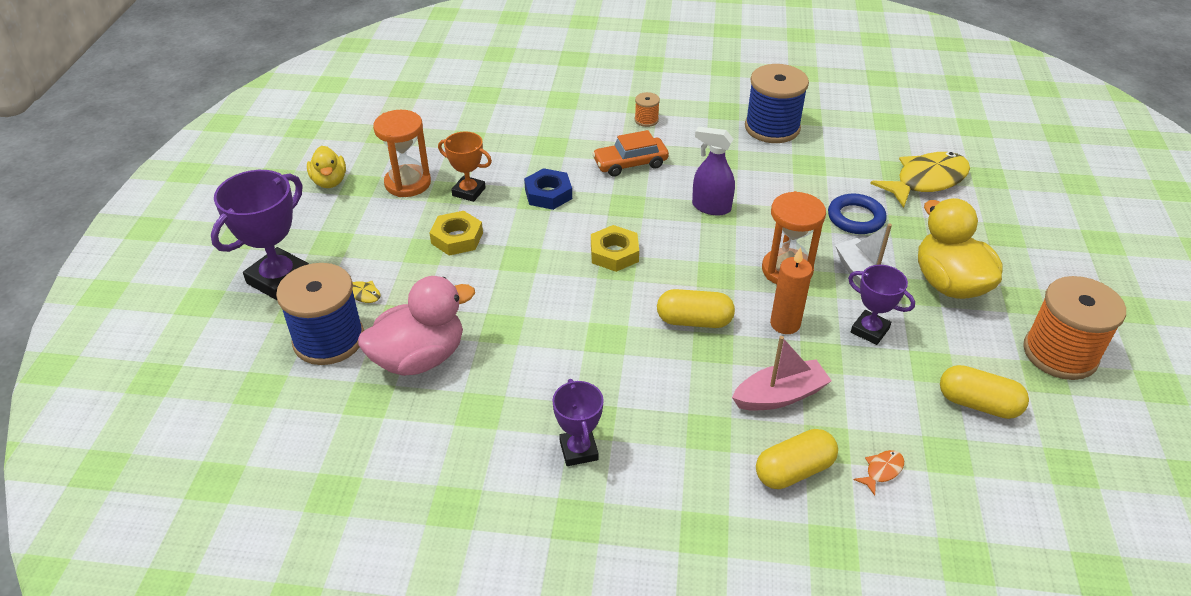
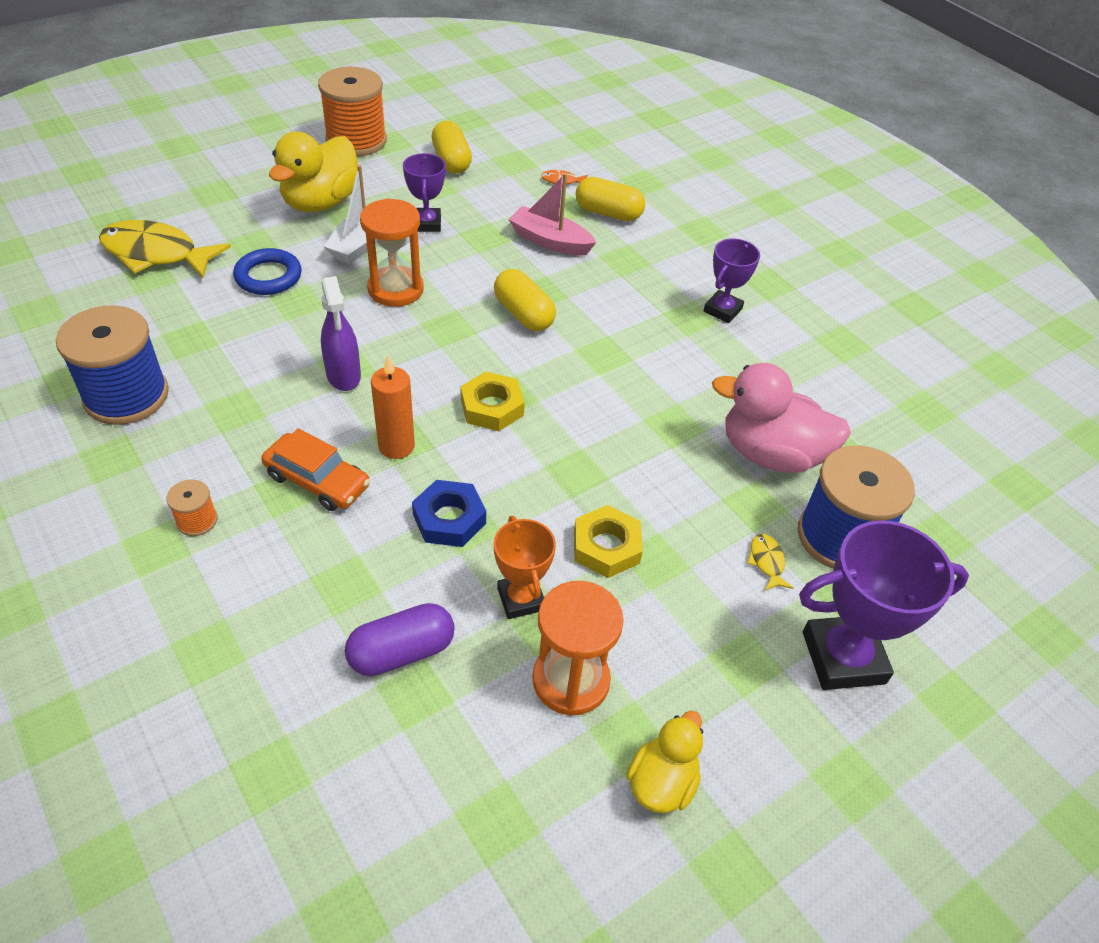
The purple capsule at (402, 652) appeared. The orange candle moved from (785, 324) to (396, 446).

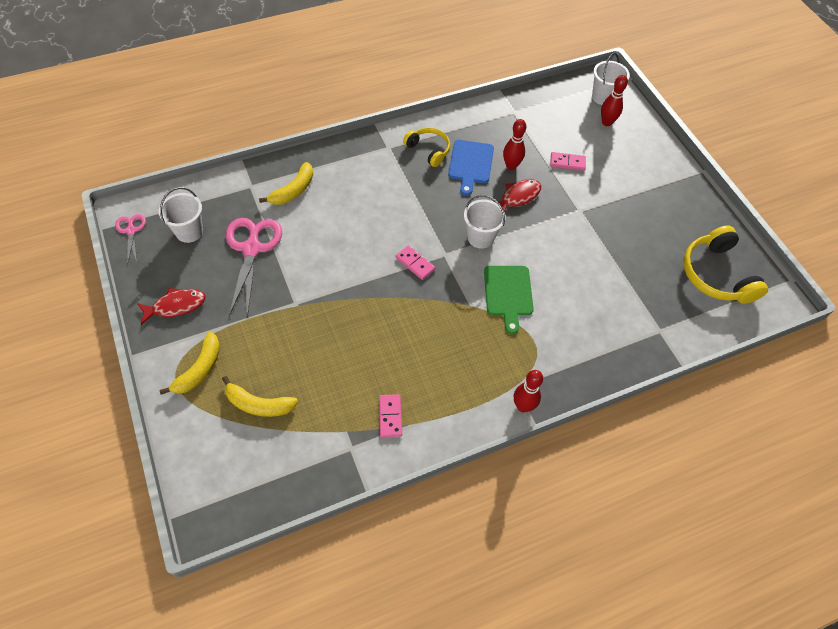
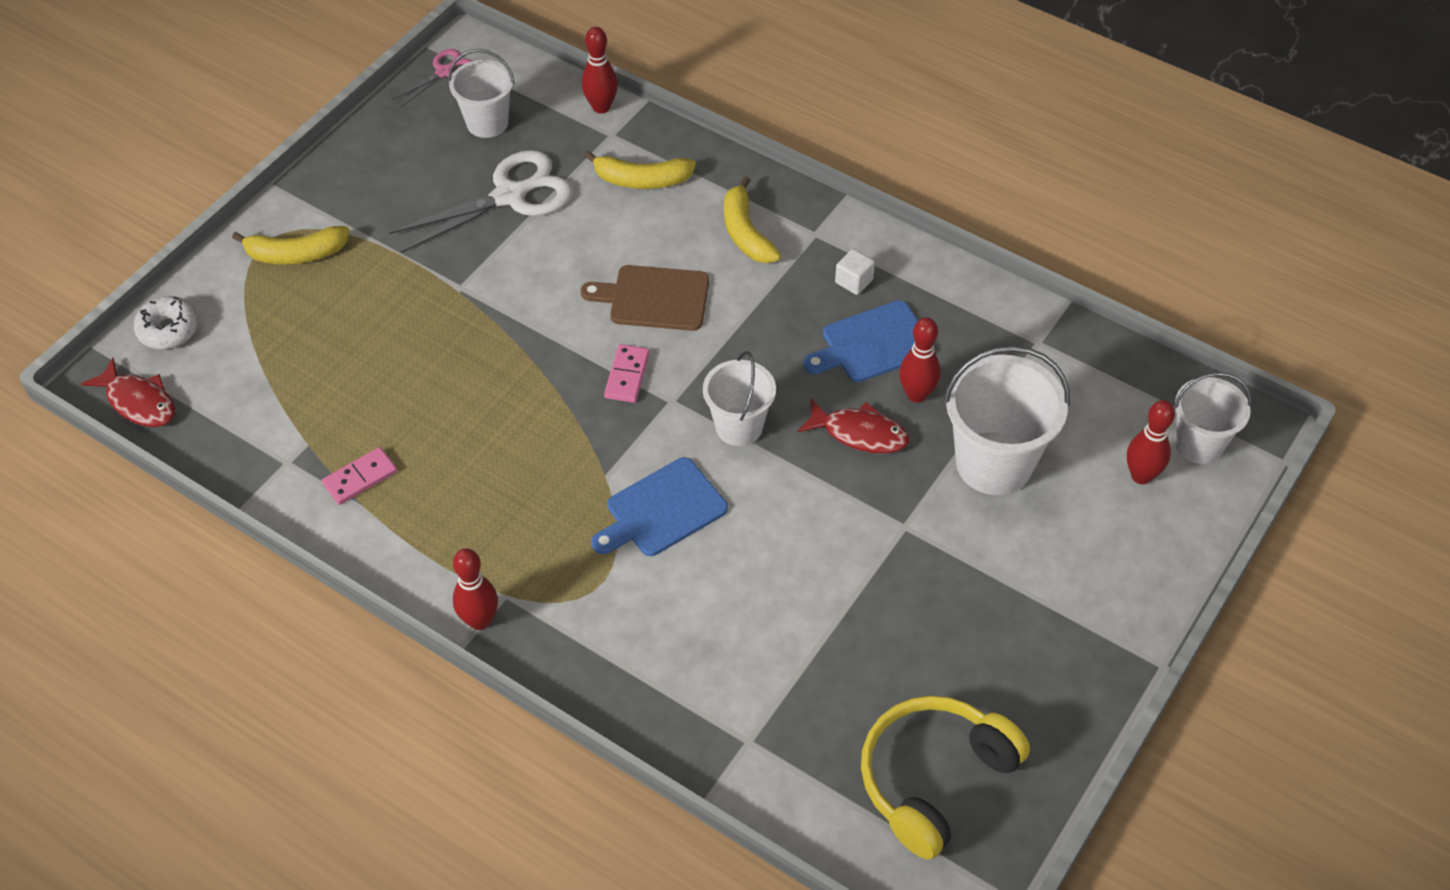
The red fish moved from (176, 306) to (139, 402). The white donut at (168, 330) appeared. The pink scissors at (251, 249) became the white scissors at (510, 196). The brown cutting board at (654, 298) appeared. The red bowling pin at (601, 107) appeared. The green cutting board at (508, 294) became the blue cutting board at (662, 510). The yellow banana moved from (259, 404) to (746, 232). The yellow headphones at (428, 150) was replaced by the white cube at (854, 281). The pink domino at (567, 162) was replaced by the white bucket at (994, 463).

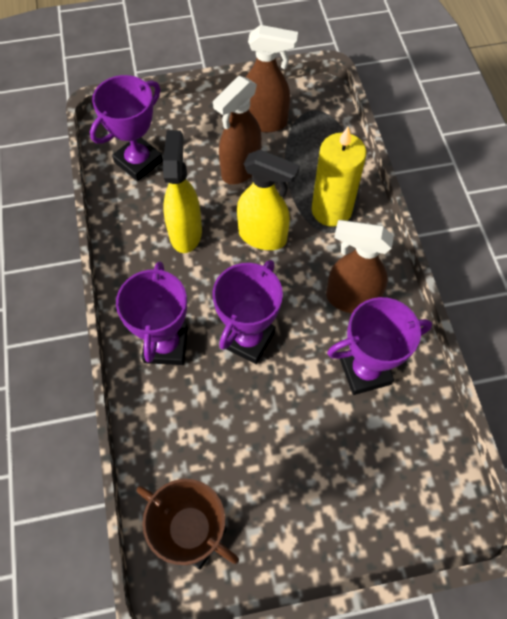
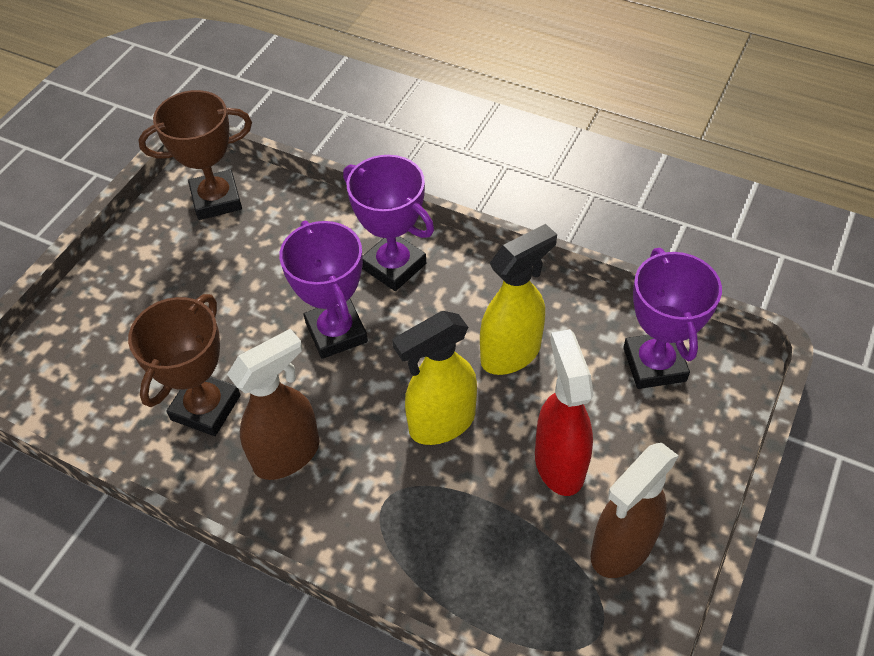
The purple trophy at (365, 371) became the brown trophy at (206, 407). The yellow spray bottle at (186, 232) turned 75 degrees counterclockwise. The brown spray bottle at (240, 170) became the red spray bottle at (559, 463). The yellow candle at (331, 210) disappeared.

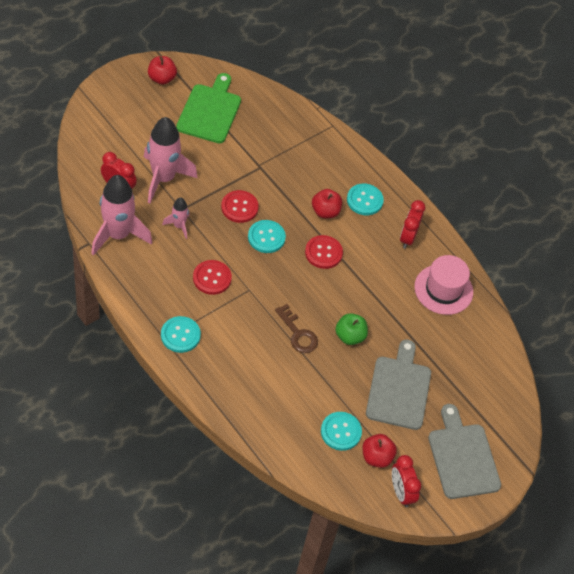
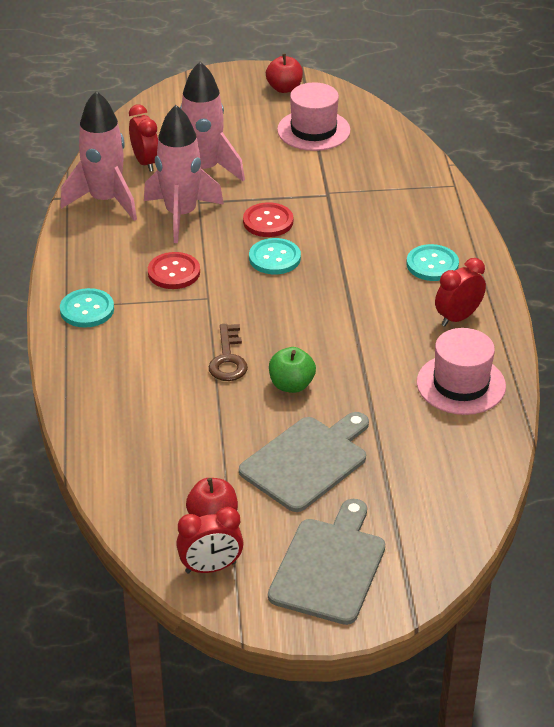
The pink rocket at (179, 226) changed to 2.03 times the size. The red clock at (401, 492) turned 120 degrees counterclockwise. The green cutting board at (210, 111) was replaced by the pink hat at (313, 130). The red button at (323, 253) disappeared. The red apple at (325, 211) disappeared. The turquoise button at (341, 432) disappeared.

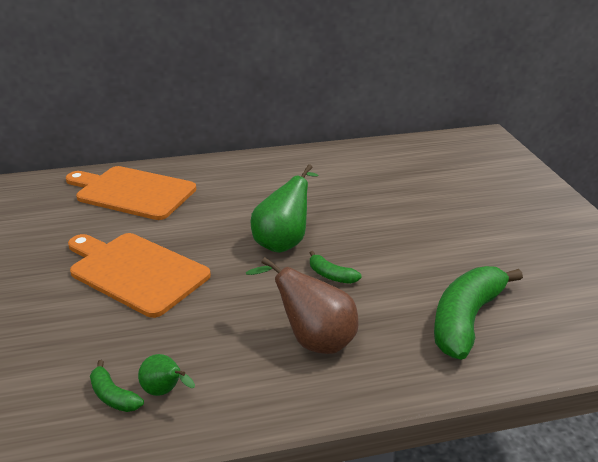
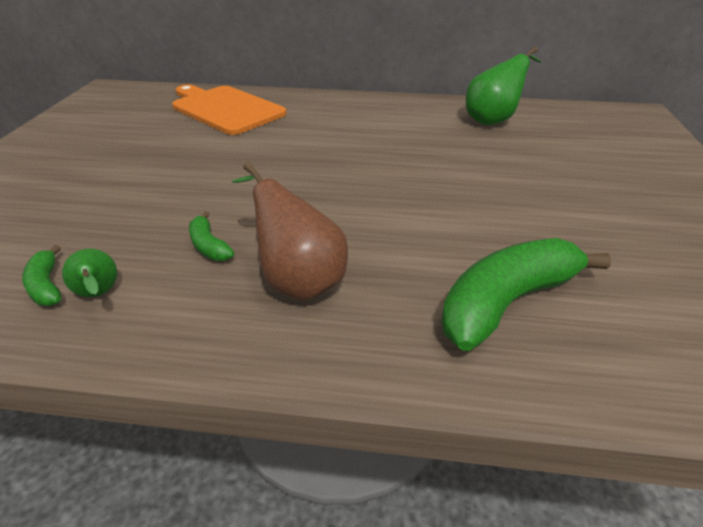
The green banana moved from (331, 275) to (209, 246). The green pear moved from (284, 242) to (493, 120). The orange cutting board at (135, 272) disappeared.

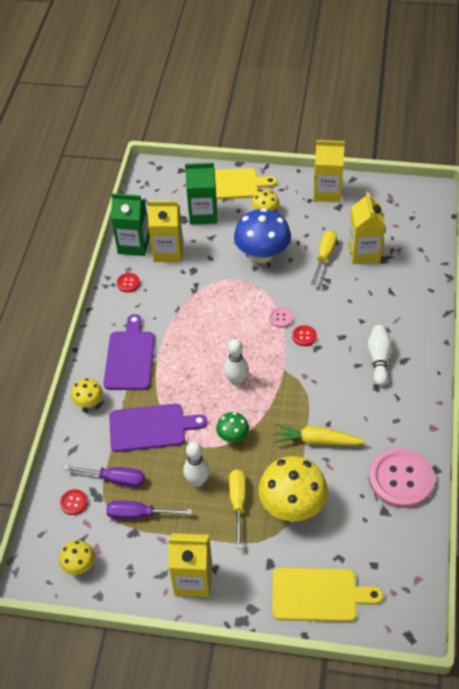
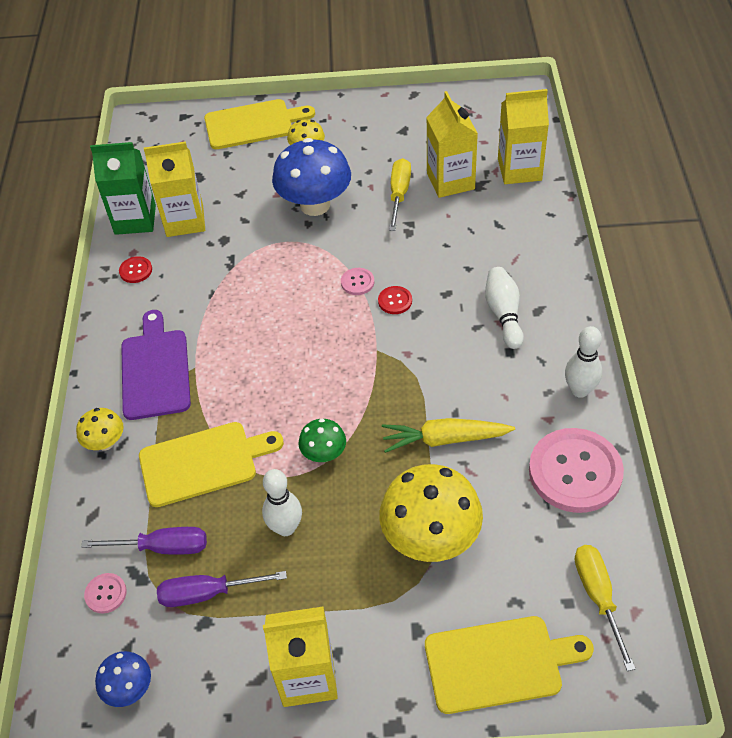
The red button at (73, 502) became the pink button at (106, 594). The yellow mushroom at (79, 565) became the blue mushroom at (129, 688). The purple cutting board at (151, 427) became the yellow cutting board at (203, 462). The yellow carton moved from (327, 192) to (519, 170). The white bowling pin moved from (236, 381) to (579, 390). The yellow screwdriver moved from (238, 503) to (598, 596). The green carton at (203, 214) disappeared.

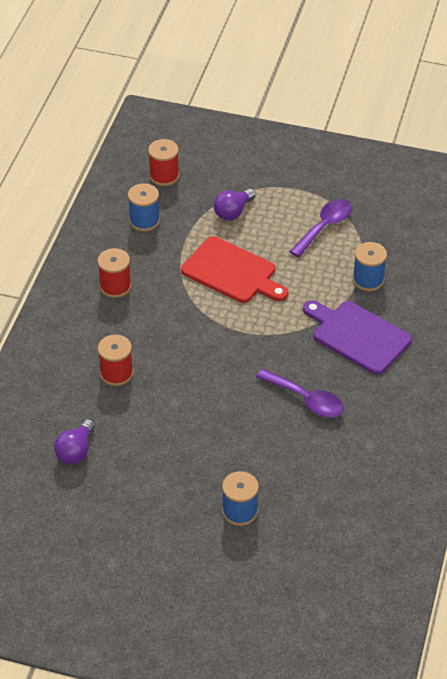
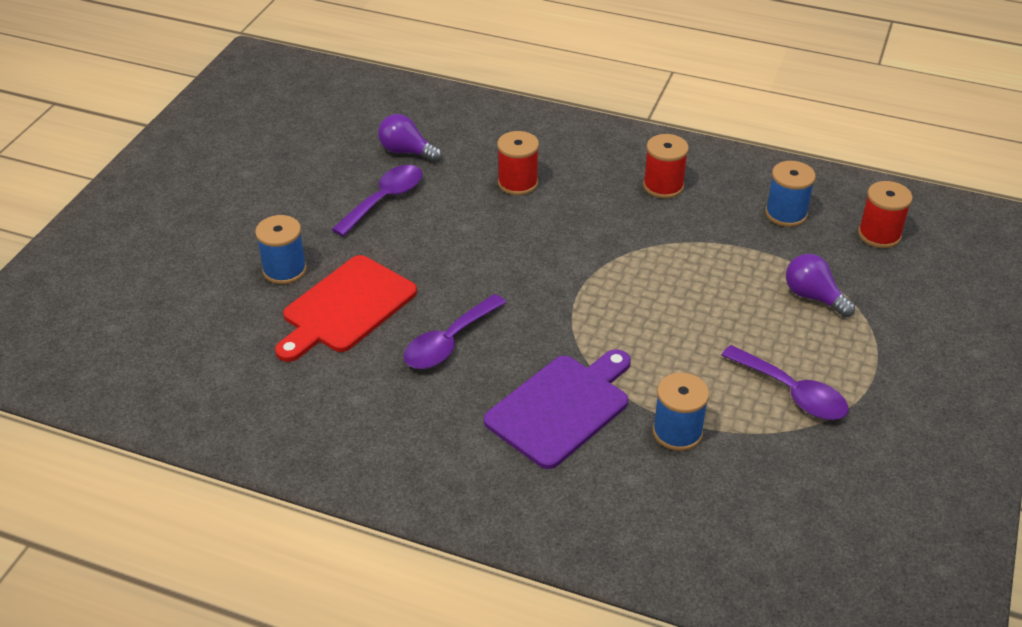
The red cutting board moved from (232, 272) to (346, 307). The purple spoon at (385, 199) appeared.

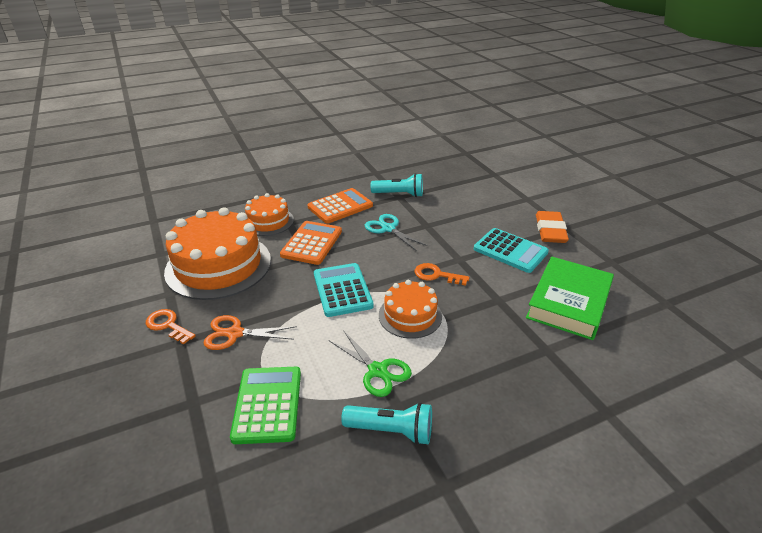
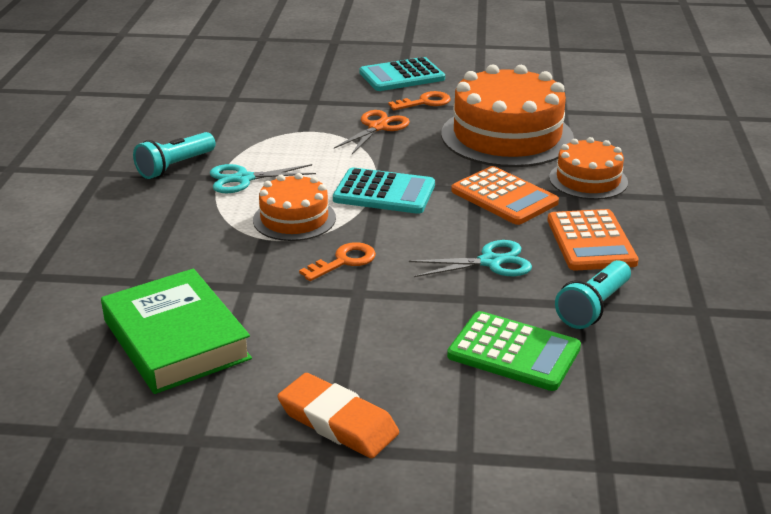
The green scissors at (377, 371) became the turquoise scissors at (243, 179). The turquoise calculator moved from (510, 251) to (402, 76). The green calculator moved from (268, 404) to (513, 352).

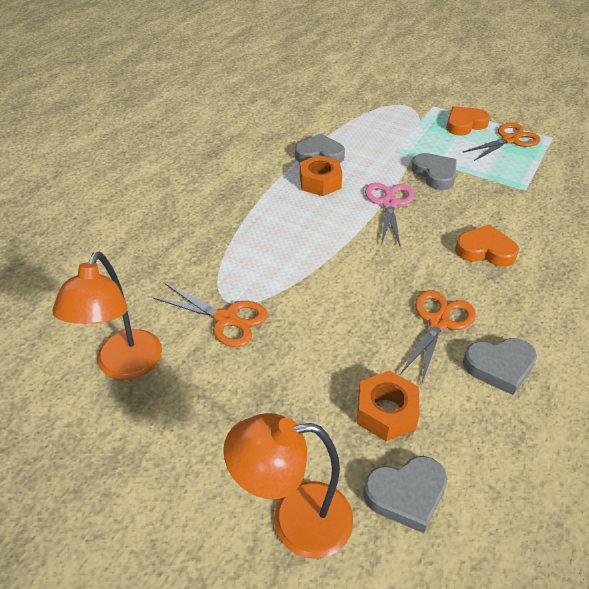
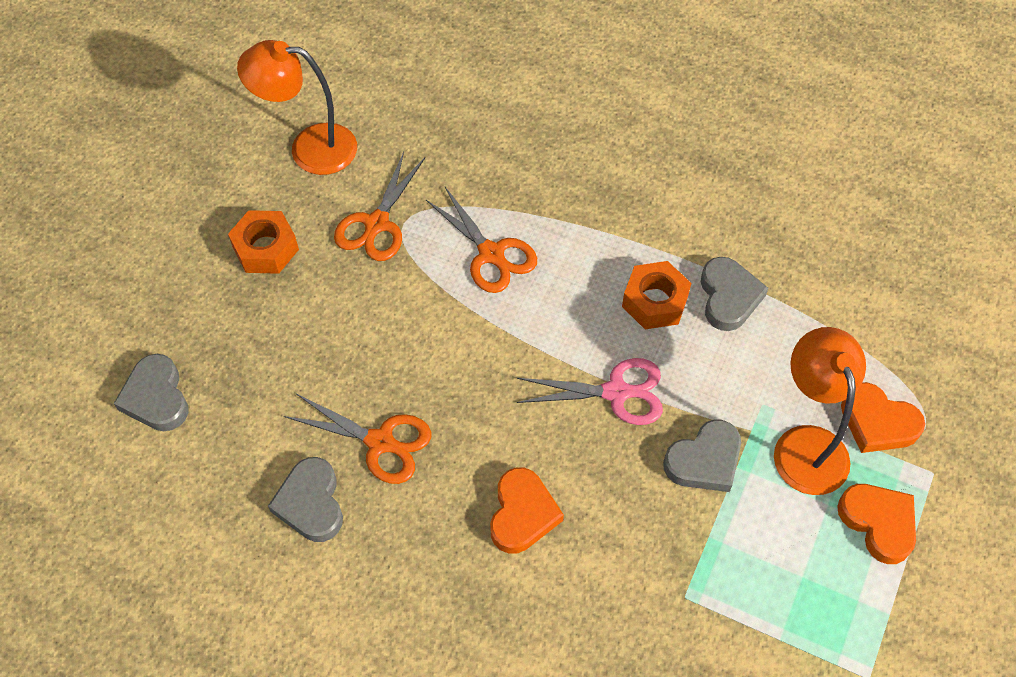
The orange nut moved from (386, 412) to (266, 248). The orange scissors moved from (509, 140) to (491, 254). The orange lamp moved from (295, 520) to (806, 444). The orange heart at (877, 422) appeared.

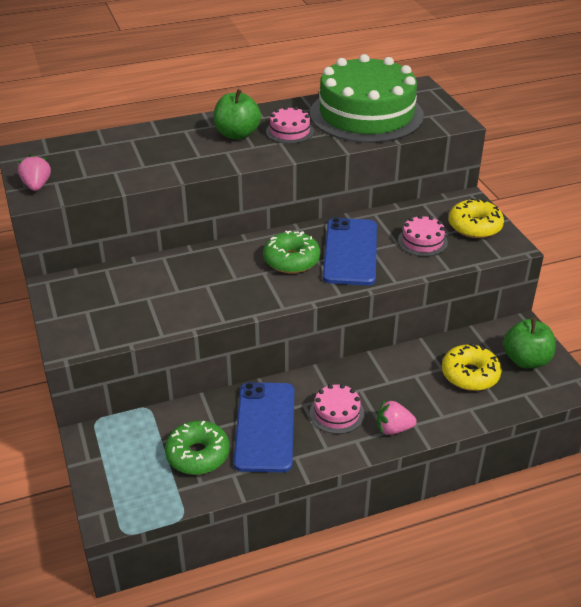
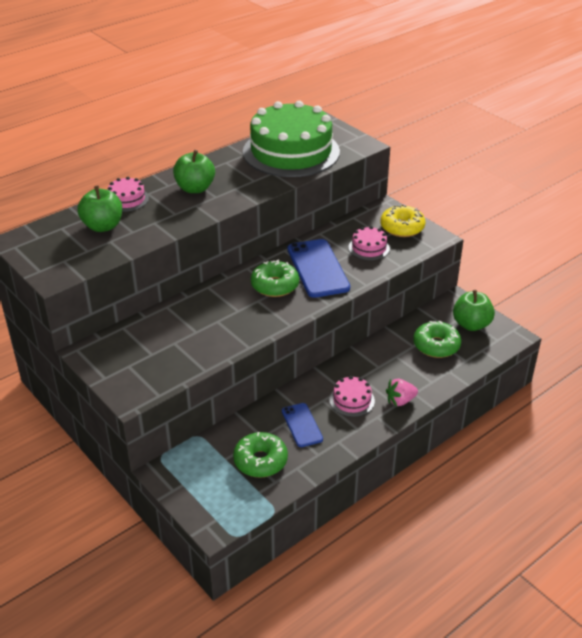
The green apple at (103, 226) appeared. The pink cake moved from (289, 131) to (127, 199). The blue phone at (265, 426) changed to 0.57 times the size. The yellow donut at (470, 375) became the green donut at (436, 345). The pink strawberry at (37, 186) disappeared.

